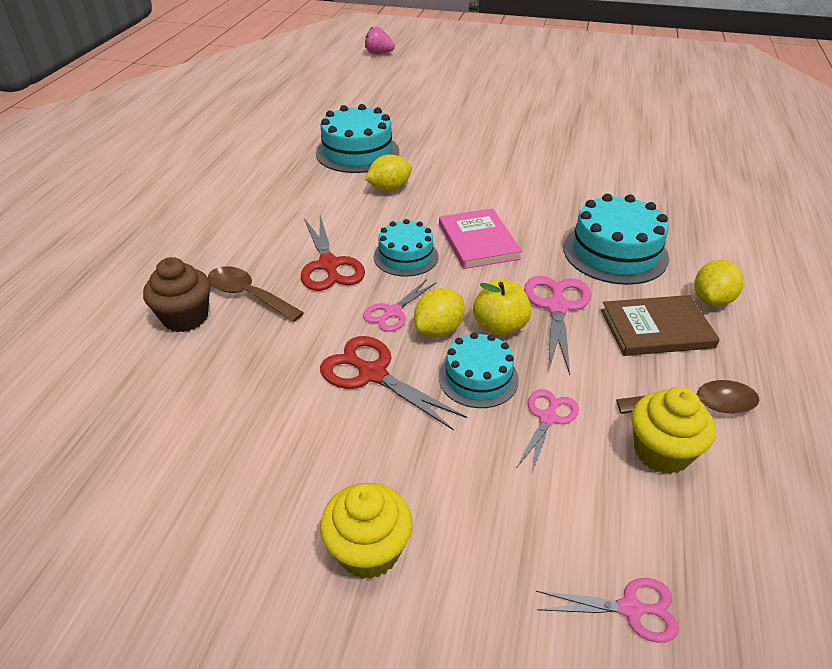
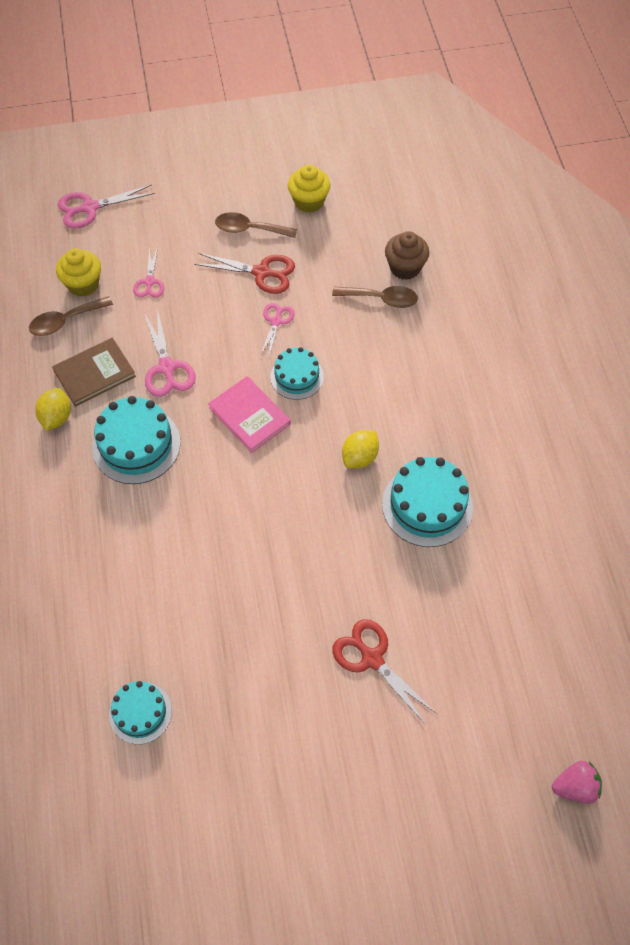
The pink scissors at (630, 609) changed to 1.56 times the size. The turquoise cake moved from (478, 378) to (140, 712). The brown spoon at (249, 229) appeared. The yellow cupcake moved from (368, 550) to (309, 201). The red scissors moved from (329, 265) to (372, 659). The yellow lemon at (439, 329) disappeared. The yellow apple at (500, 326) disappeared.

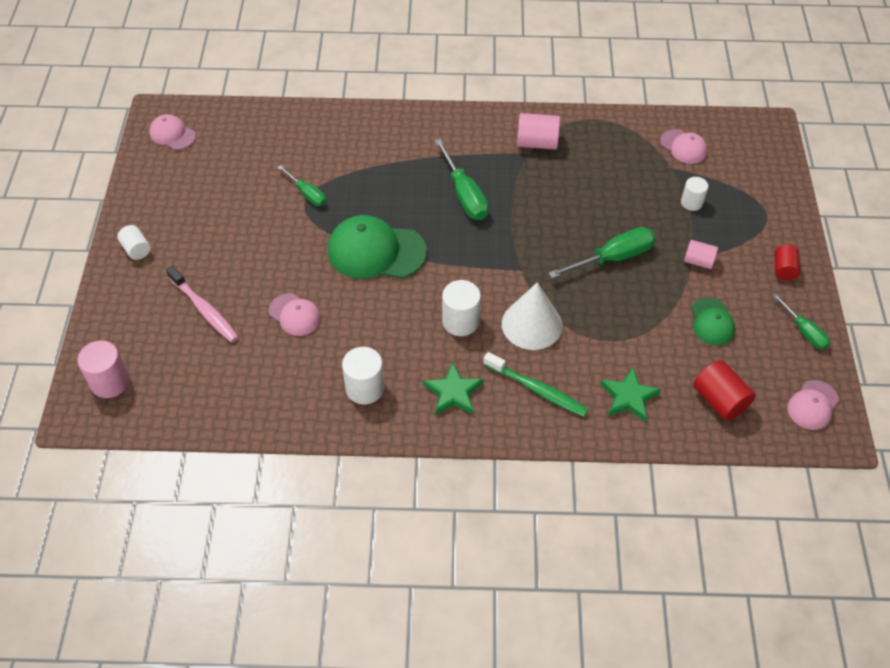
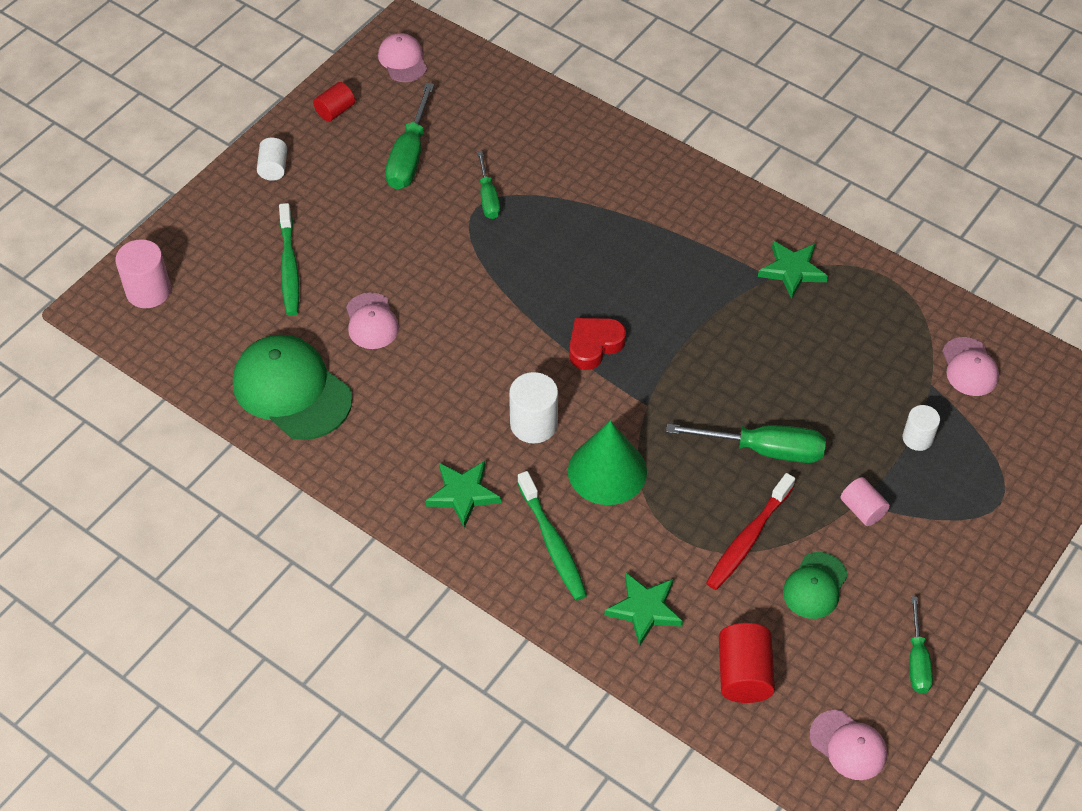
The green cap moved from (376, 251) to (292, 390). The pink toothbrush at (204, 309) became the green toothbrush at (289, 267). The red cylinder moved from (783, 269) to (335, 111). The green screwdriver moved from (464, 194) to (409, 156). The white cone at (532, 324) became the green cone at (607, 471). The red heart at (594, 345) appeared. The red toothbrush at (748, 538) appeared. The pink cylinder at (537, 143) was replaced by the green star at (792, 271). The pink cap at (812, 405) turned 120 degrees counterclockwise. The white cylinder at (365, 388) disappeared.

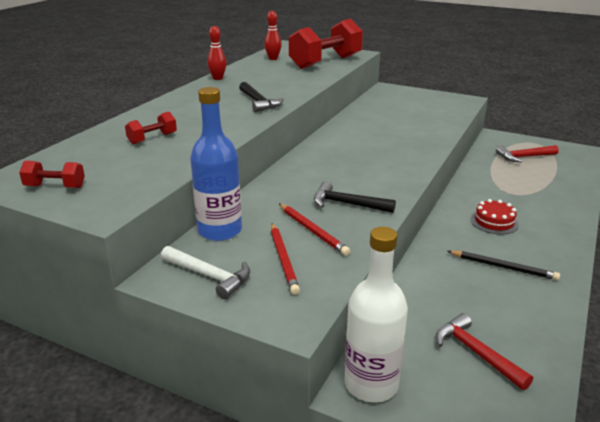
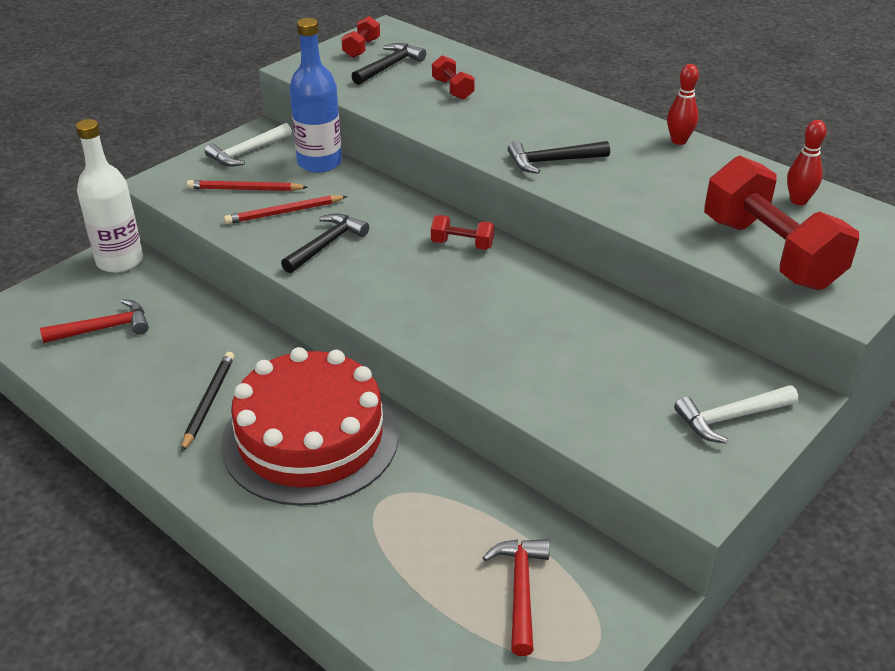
The black pencil at (503, 267) turned 150 degrees clockwise. The red cake at (494, 222) changed to 2.46 times the size. The black hammer at (389, 66) appeared. The red dumbbell at (462, 244) appeared. The white hammer at (730, 418) appeared.

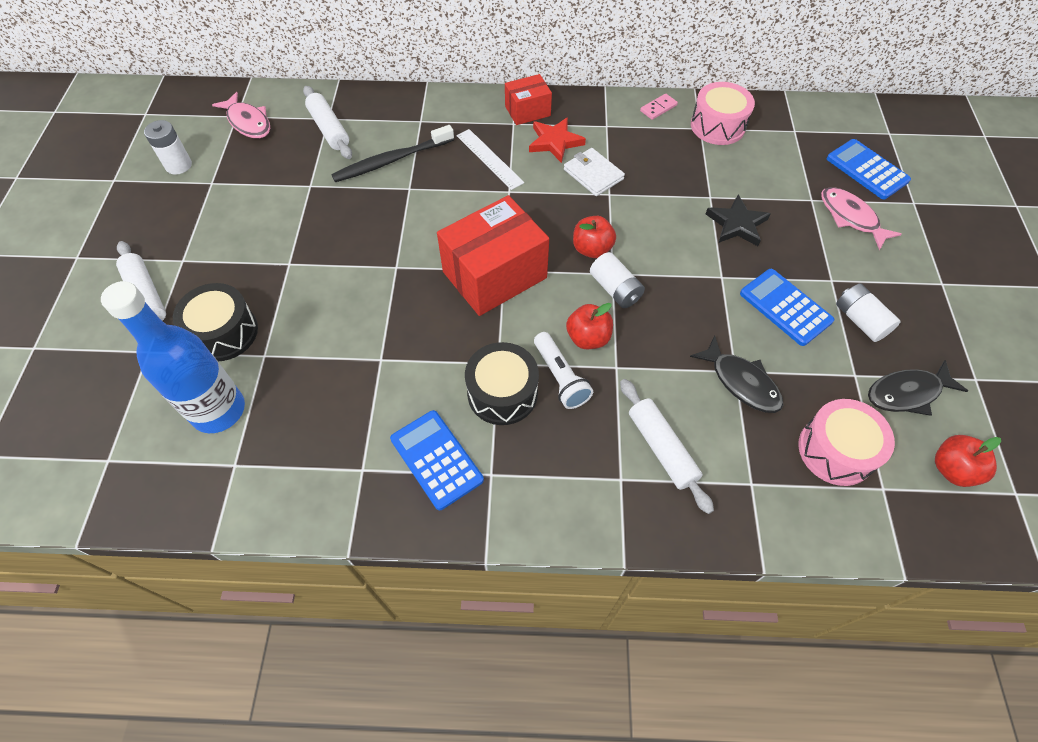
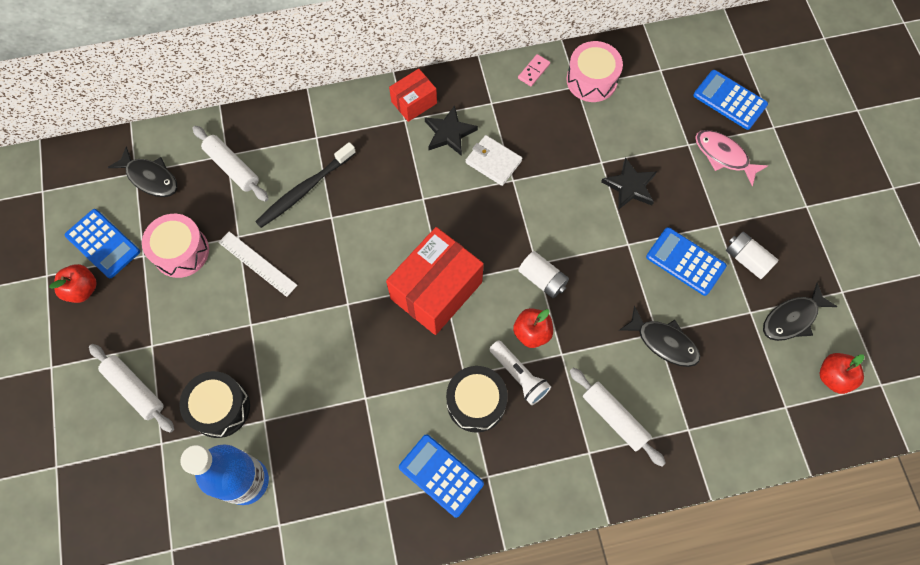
The red apple moved from (592, 249) to (82, 289). The white battery at (178, 165) was replaced by the blue calculator at (103, 244). The pink fish at (248, 122) became the black fish at (150, 178). The pink drum moved from (836, 450) to (181, 251). The white ruler moved from (489, 159) to (257, 263). The red star at (555, 142) became the black star at (449, 133).

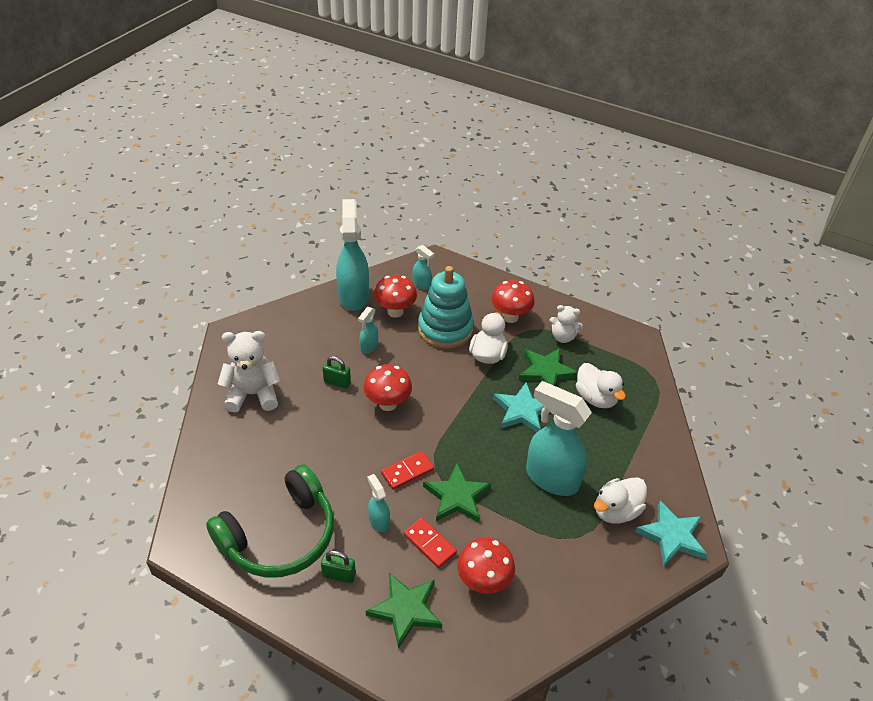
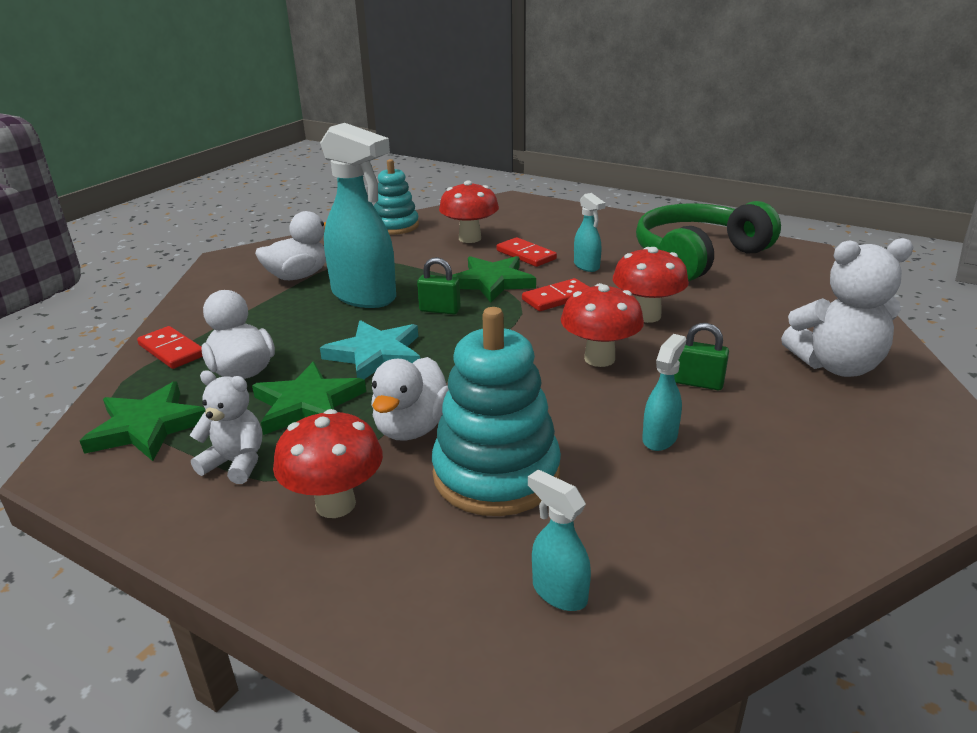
The green star moved from (405, 610) to (148, 426). The red domino at (172, 350) appeared. The turquoise stacking toy at (396, 226) appeared. The green padlock moved from (339, 575) to (440, 310). The red mushroom moved from (395, 311) to (646, 316). The turquoise spray bottle at (353, 296) disappeared. The turquoise star at (672, 536) disappeared.

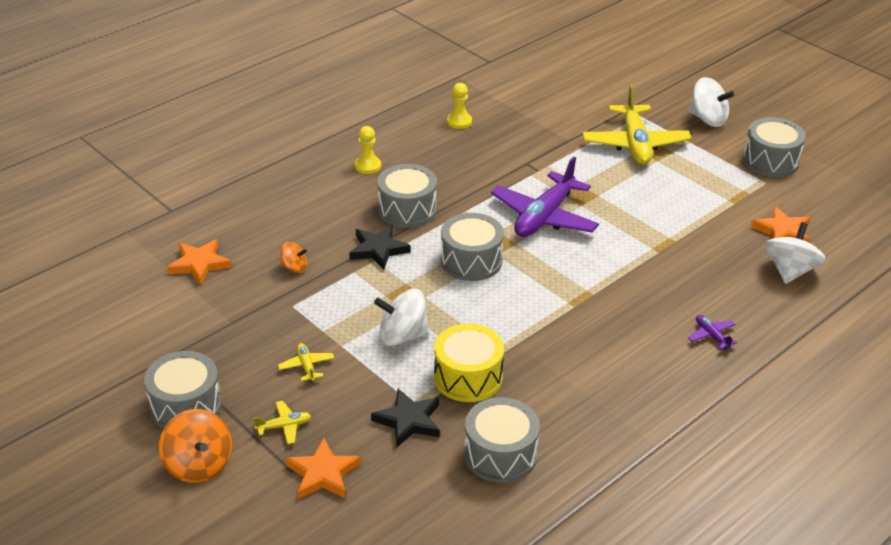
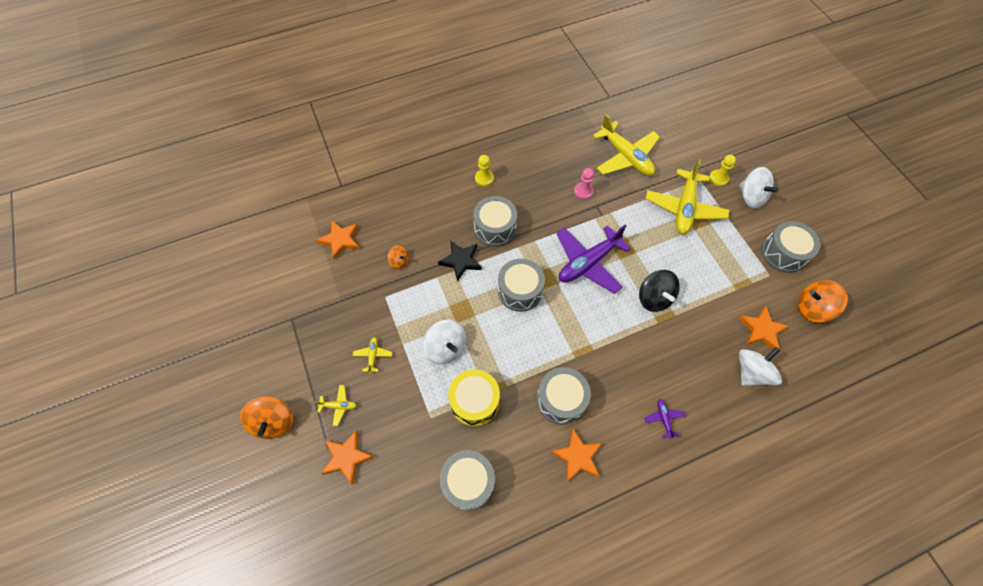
The white spinning top at (402, 336) turned 150 degrees counterclockwise. The grey drum moved from (186, 406) to (561, 399). The orange star at (577, 456) appeared. The pink pawn at (583, 191) appeared. The yellow plane at (625, 157) appeared. The black spinning top at (654, 298) appeared. The yellow pawn moved from (459, 122) to (718, 178). The orange spinning top at (812, 308) appeared. The black star at (409, 420) disappeared.

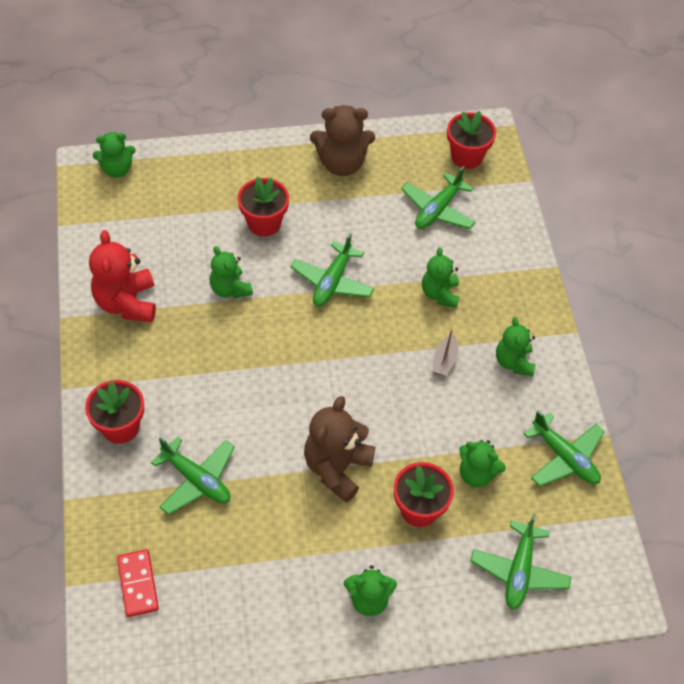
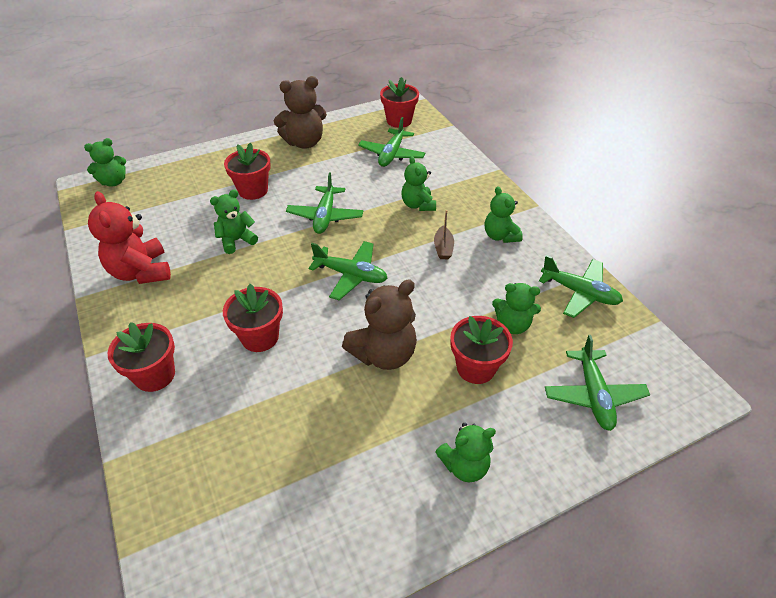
The green teddy bear at (230, 289) turned 105 degrees clockwise. The red flower pot at (260, 337) appeared. The green plane moved from (196, 480) to (351, 275). The brown teddy bear at (337, 468) turned 135 degrees counterclockwise. The red domino at (138, 584) disappeared.

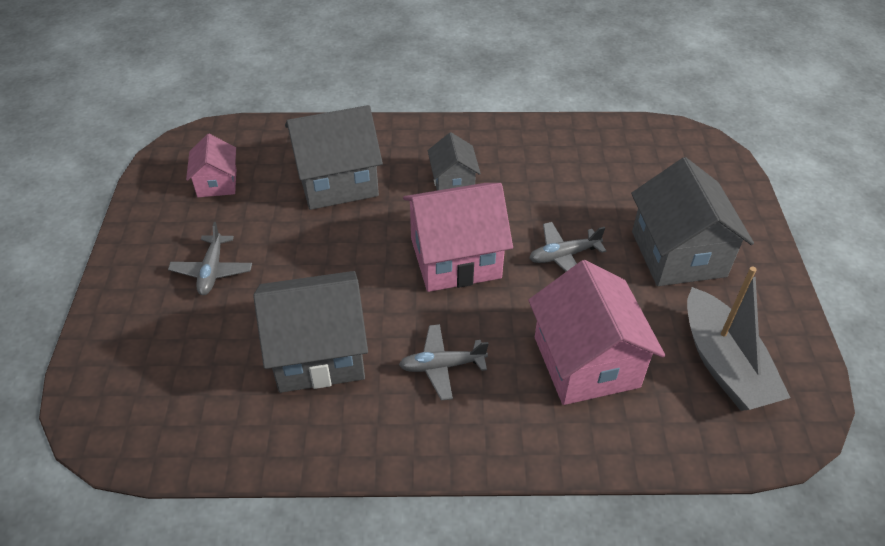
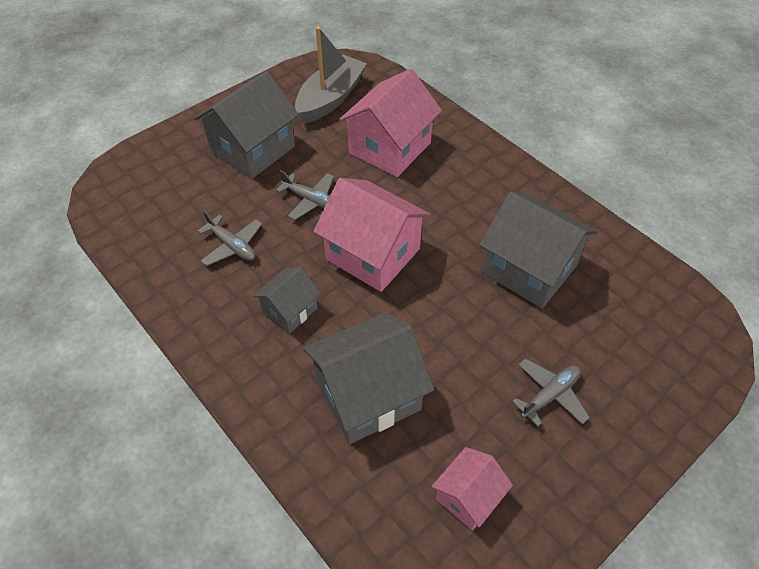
The grey plane moved from (442, 366) to (232, 246). The grey house at (337, 181) turned 60 degrees counterclockwise.

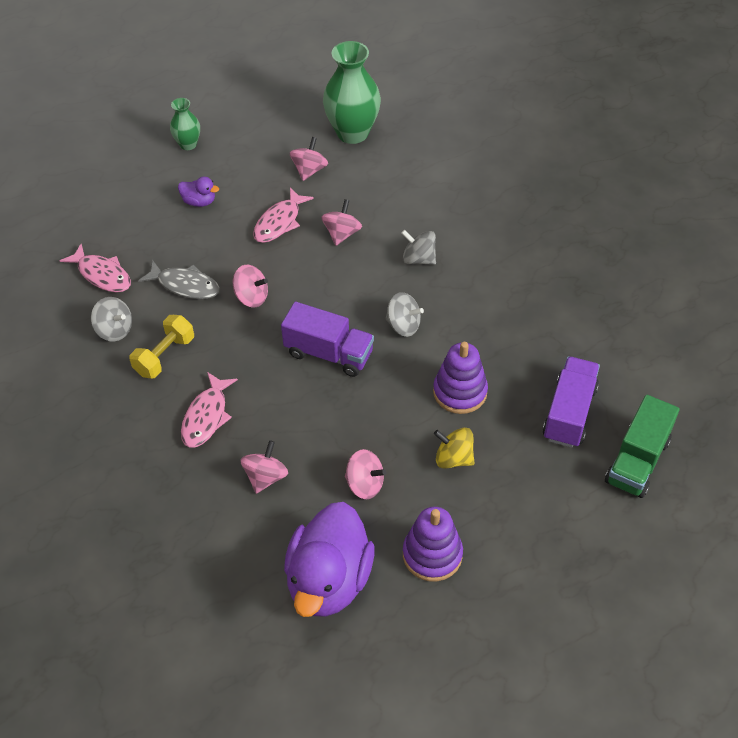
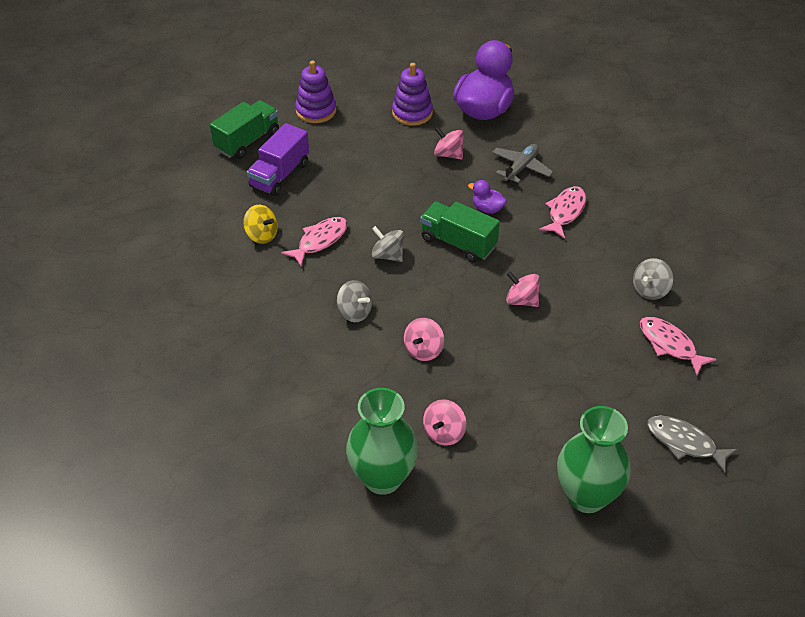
The yellow spinning top moved from (453, 458) to (262, 235). The pink fish moved from (279, 222) to (320, 241). The purple stacking toy moved from (460, 392) to (316, 111). The purple truck at (329, 353) became the green truck at (458, 243). The purple duck moved from (199, 202) to (487, 208). The pink spinning top at (266, 477) was replaced by the grey plane at (521, 168). The green vase at (188, 144) changed to 1.90 times the size. The grey spinning top at (115, 330) turned 90 degrees counterclockwise. The grey fish moved from (185, 285) to (684, 443). The yellow dumbbell at (165, 356) disappeared.

